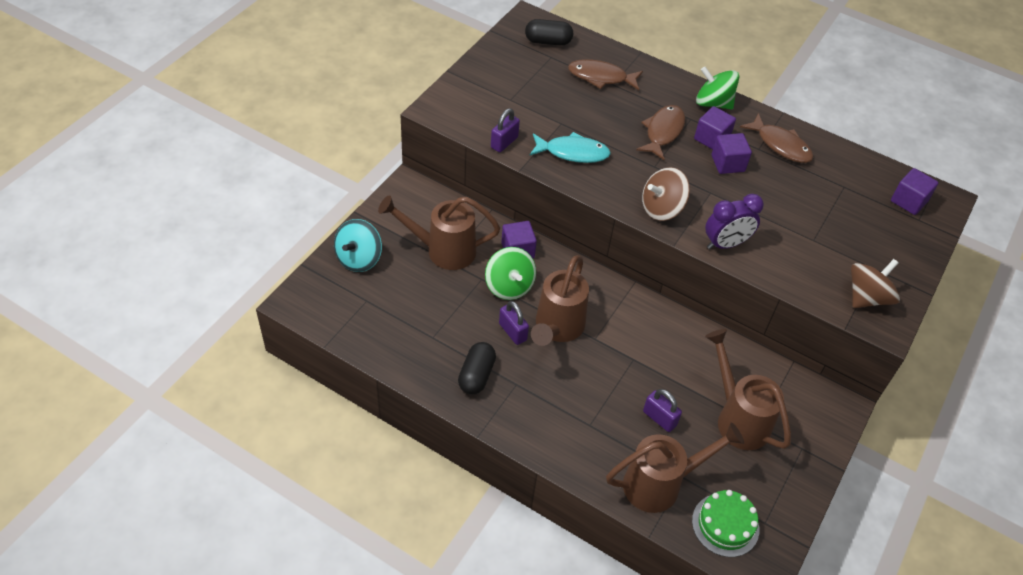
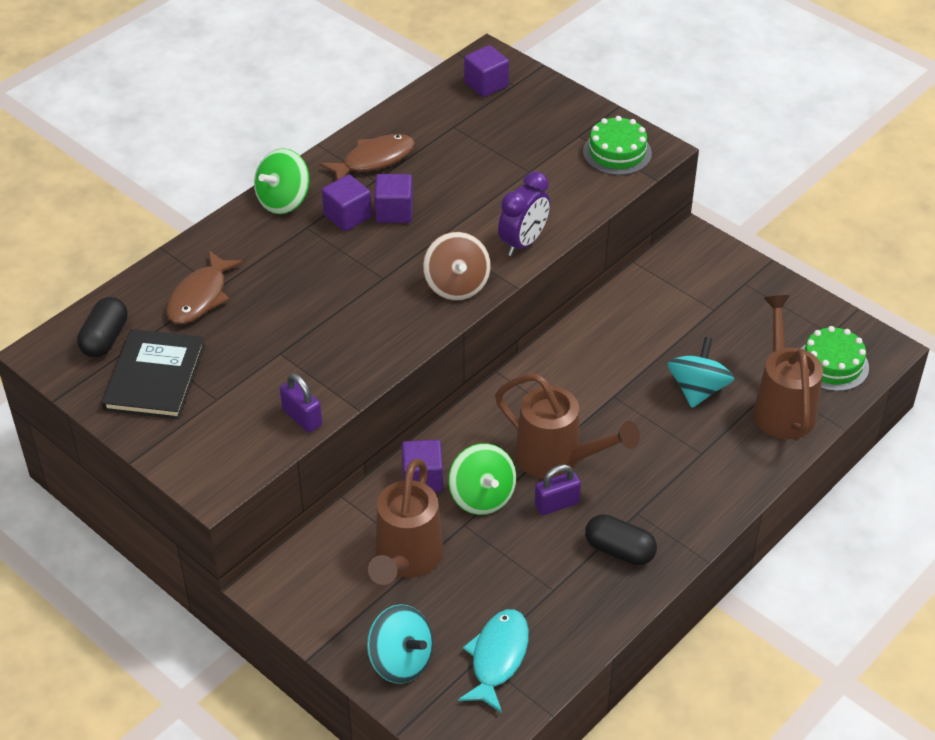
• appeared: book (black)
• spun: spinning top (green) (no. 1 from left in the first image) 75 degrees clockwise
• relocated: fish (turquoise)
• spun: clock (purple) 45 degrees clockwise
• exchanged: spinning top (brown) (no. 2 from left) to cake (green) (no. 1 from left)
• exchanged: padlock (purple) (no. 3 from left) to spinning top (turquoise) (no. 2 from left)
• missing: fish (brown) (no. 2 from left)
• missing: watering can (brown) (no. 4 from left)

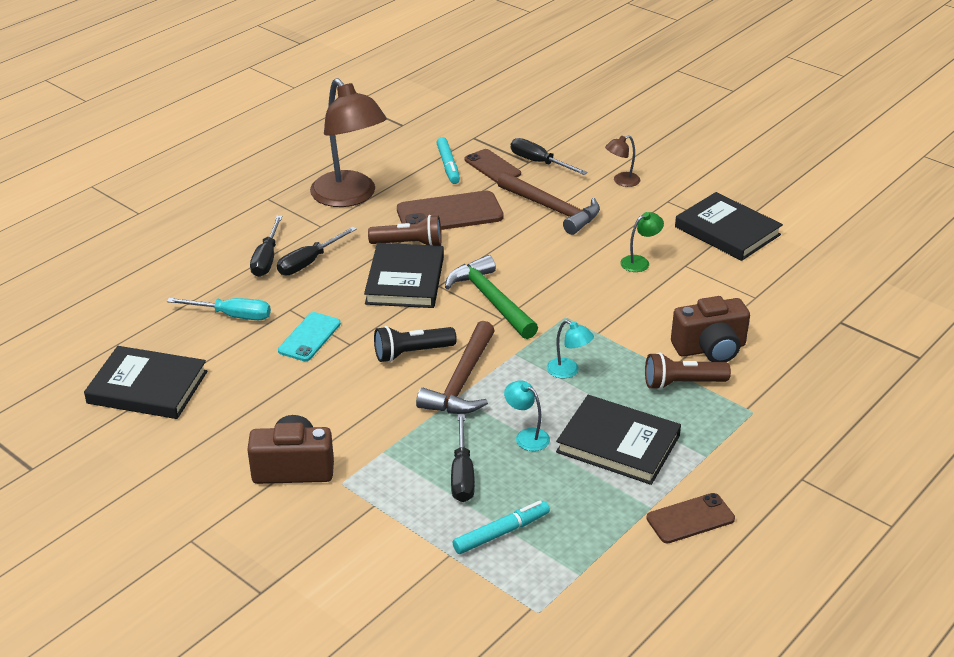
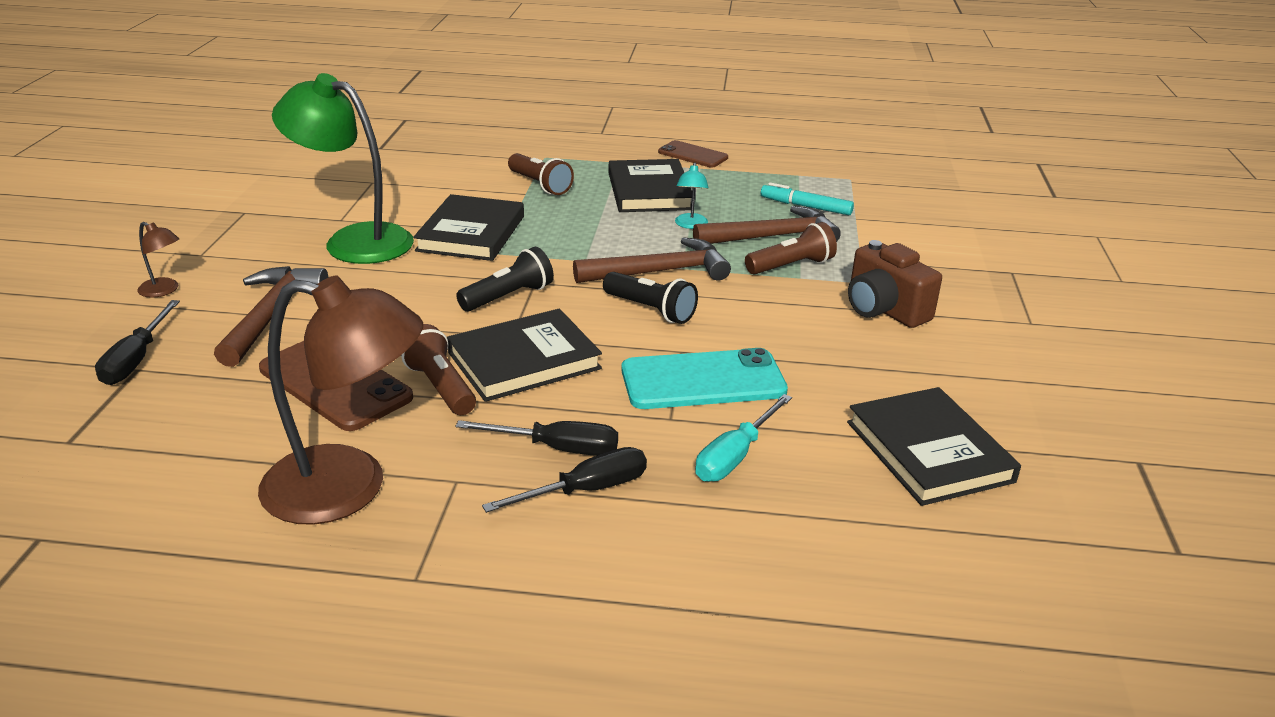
• spun: lamp (brown) (no. 1 from left in the first image) 75 degrees clockwise
• size: lamp (green) x2.42
• relocated: book (black) (no. 4 from left in the first image) to book (black) (no. 1 from left)
• exchanged: hammer (green) to flashlight (black) (no. 1 from left)
• size: phone (turquoise) x1.62
• exchanged: screwdriver (black) (no. 3 from left) to hammer (brown) (no. 3 from left)
• spun: screwdriver (turquoise) 120 degrees counterclockwise
• appeared: flashlight (brown) (no. 3 from left)
• missing: marker (turquoise) (no. 1 from left)
• missing: phone (brown) (no. 2 from left)
• missing: lamp (turquoise) (no. 2 from left)
• missing: camera (brown) (no. 2 from left)

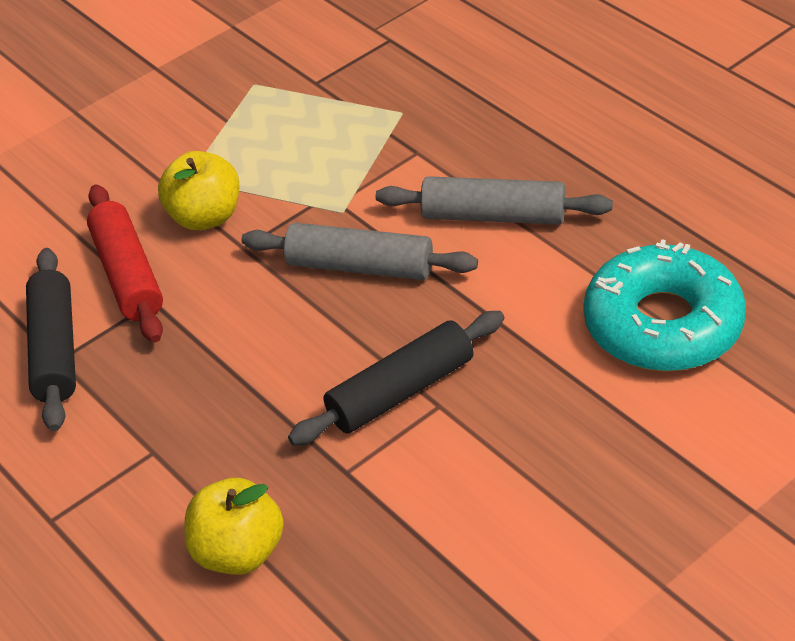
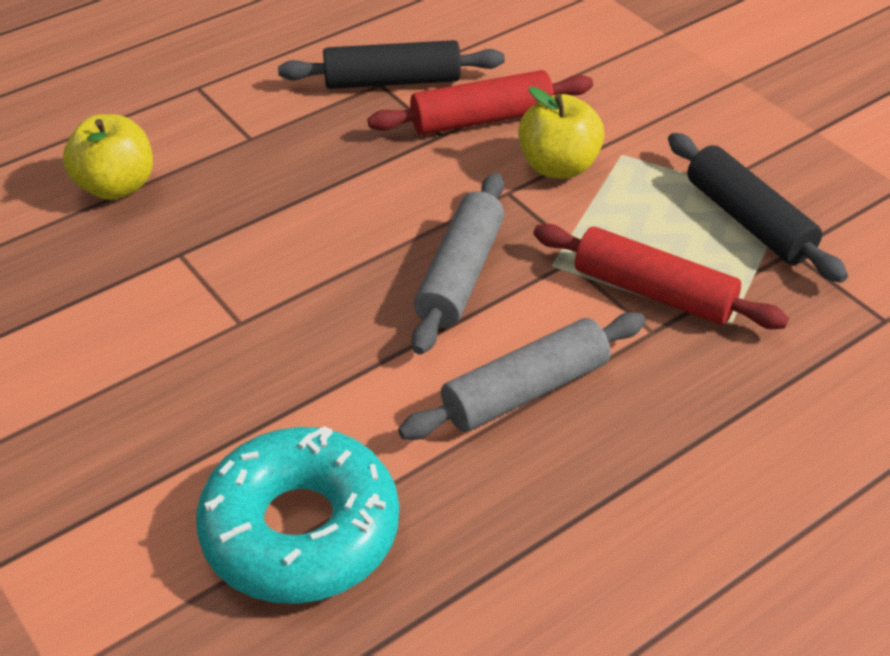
• spun: rolling pin (grey) (no. 2 from left) 45 degrees clockwise
• appeared: rolling pin (red) (no. 2 from left)
• relocated: rolling pin (black) (no. 2 from left)

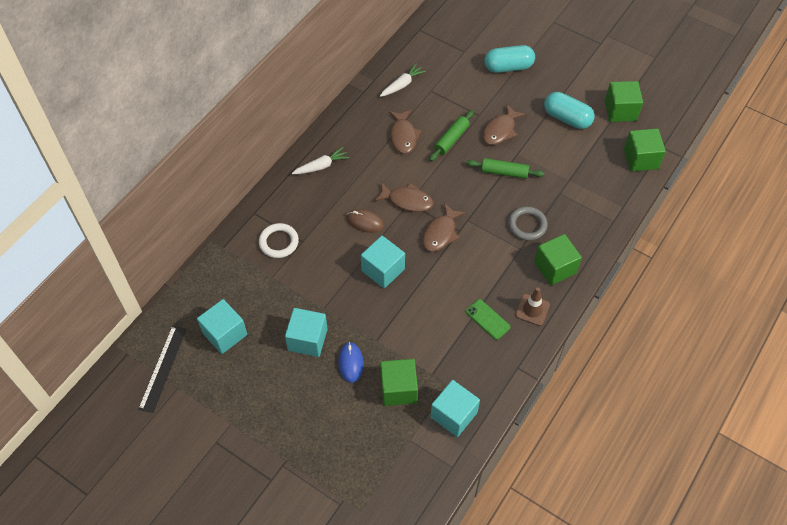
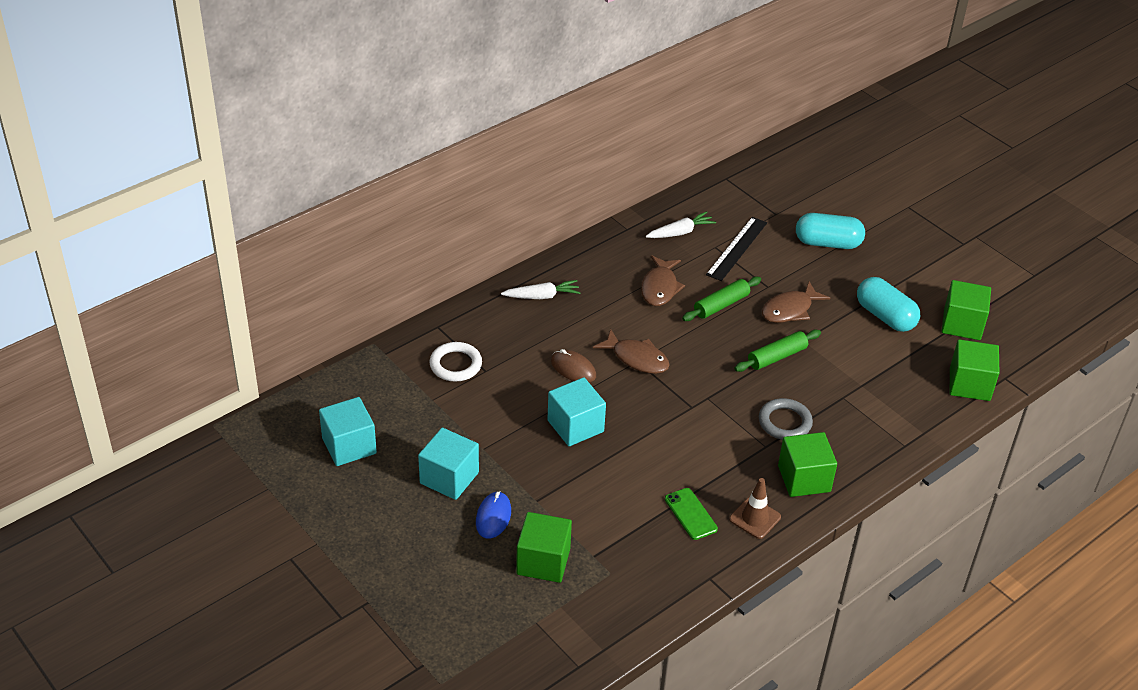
• relocated: ruler (black)
• spun: rolling pin (green) (no. 2 from left) 60 degrees counterclockwise
• missing: fish (brown) (no. 3 from left)
• missing: cube (turquoise) (no. 4 from left)

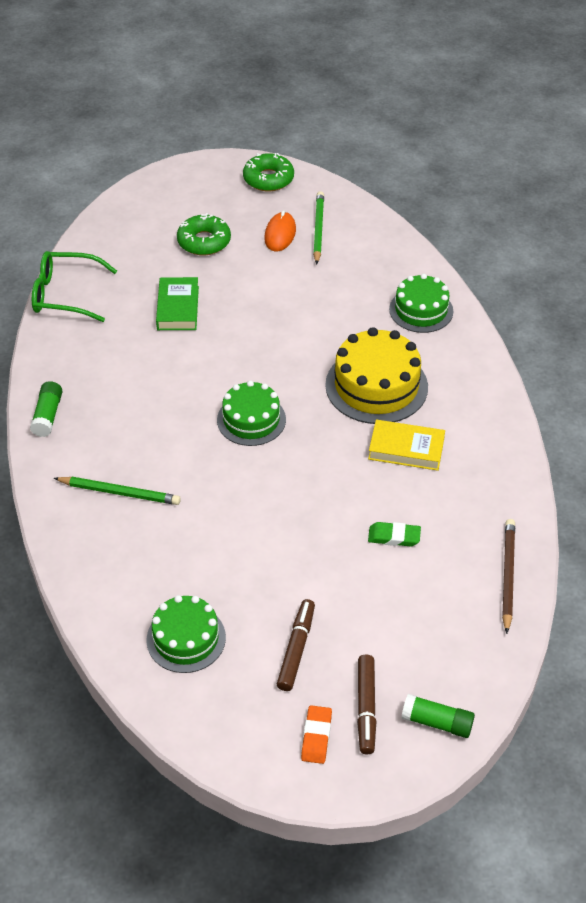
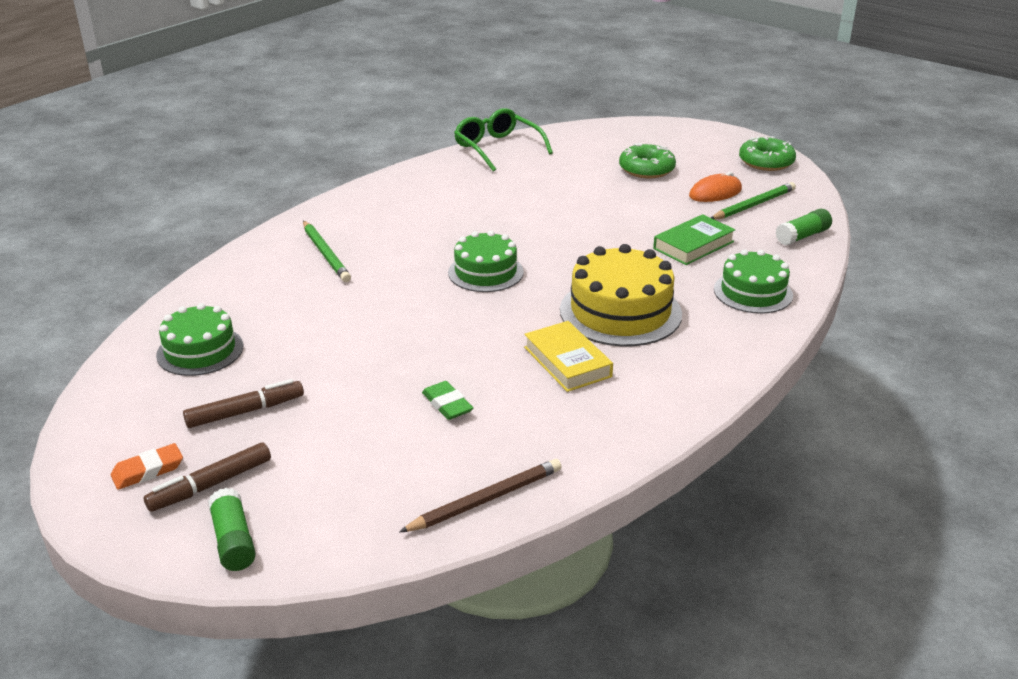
• relocated: book (green)
• relocated: glue stick (green) (no. 1 from left in the first image) to glue stick (green) (no. 2 from left)

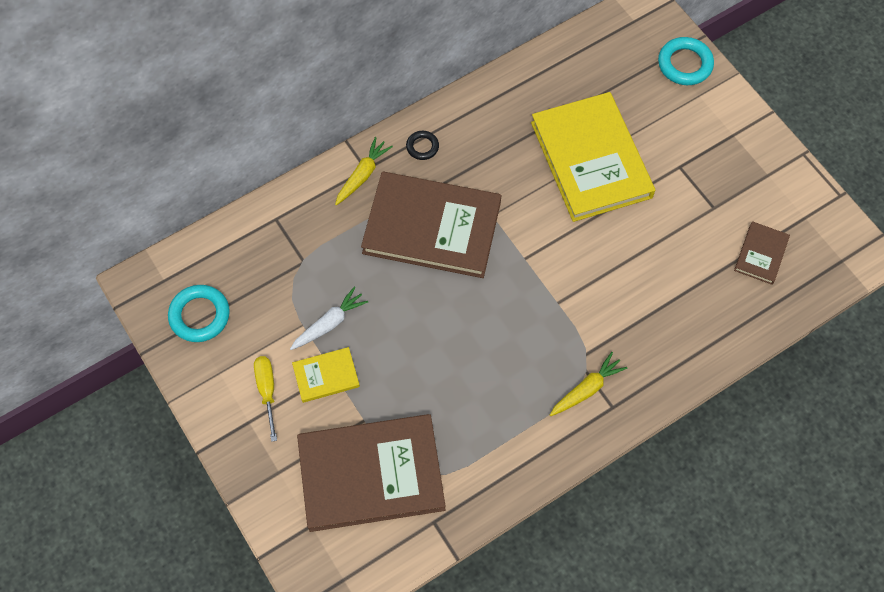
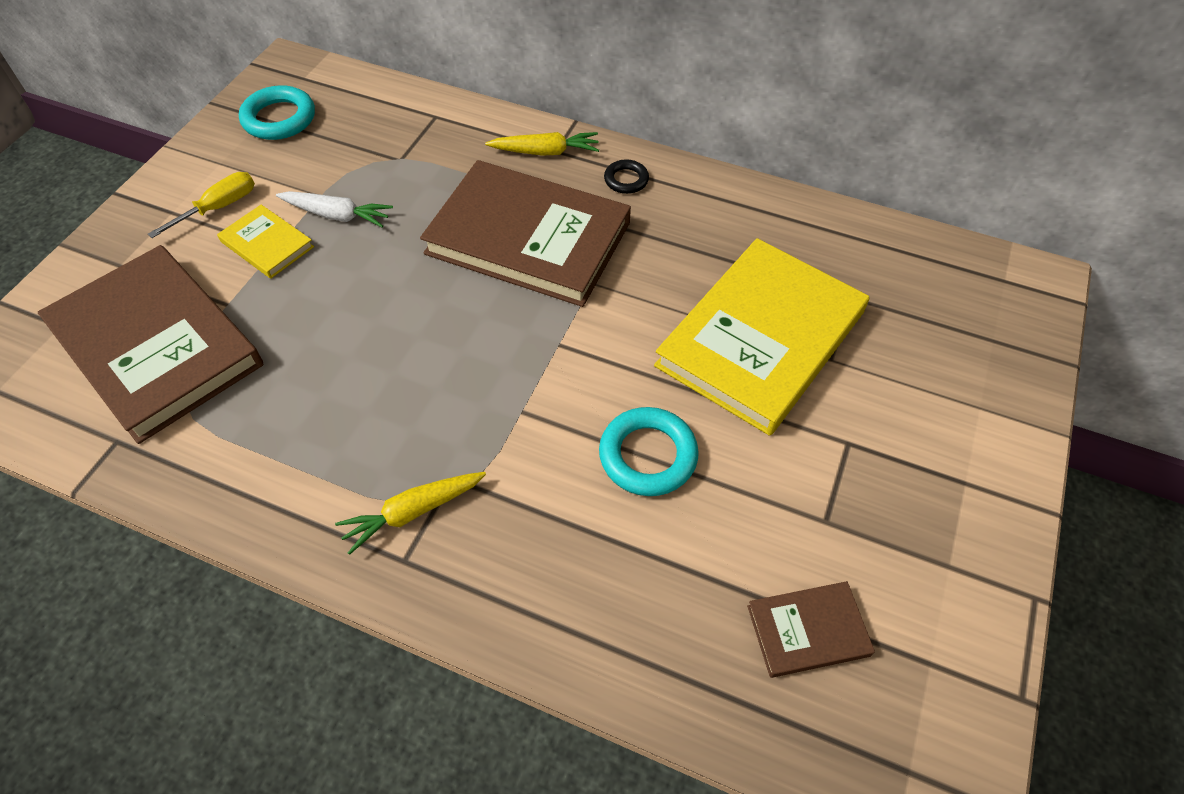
• spun: carrot (yellow) (no. 2 from left in the first image) 135 degrees clockwise
• spun: book (brown) (no. 2 from left) 45 degrees counterclockwise
• relocated: ring (turquoise) (no. 2 from left)

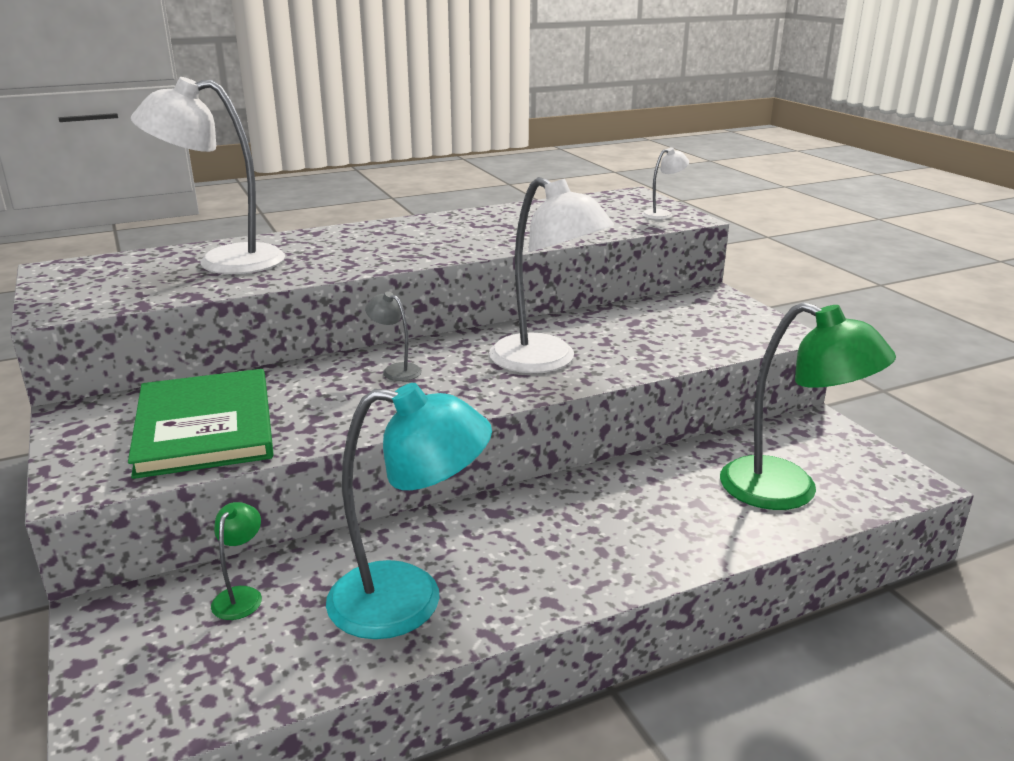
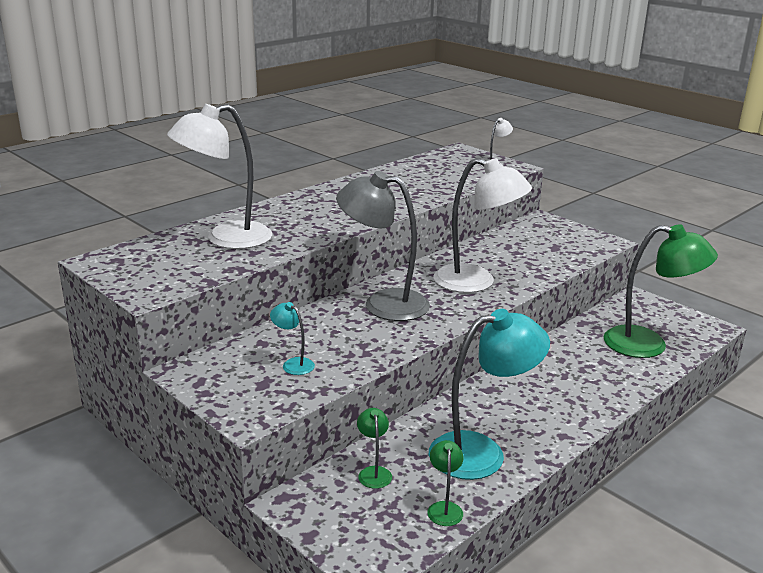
• exchanged: book (green) to lamp (turquoise) (no. 1 from left)
• size: lamp (grey) x2.29
• appeared: lamp (green) (no. 2 from left)

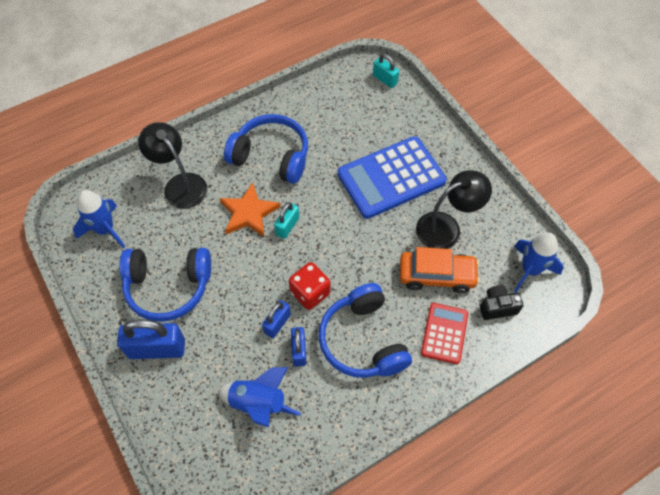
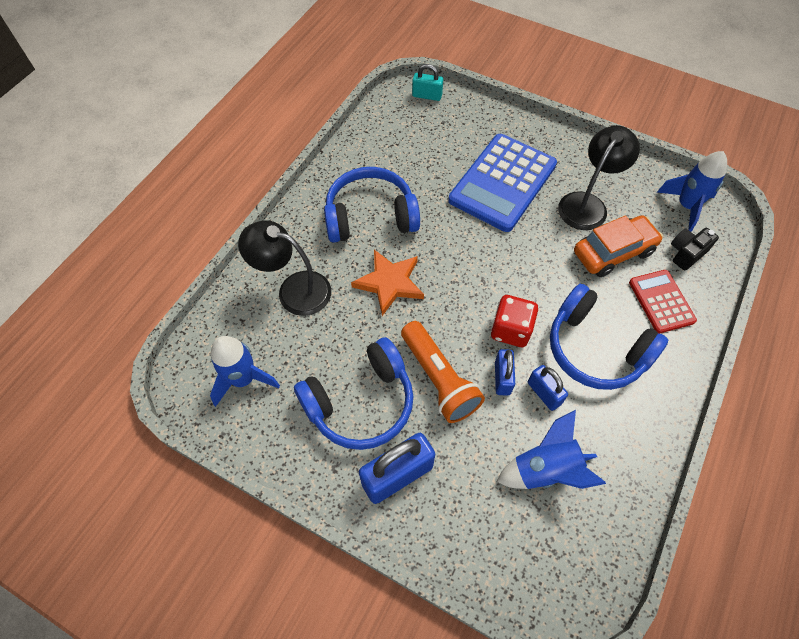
• appeared: flashlight (orange)
• missing: padlock (turquoise) (no. 1 from left)

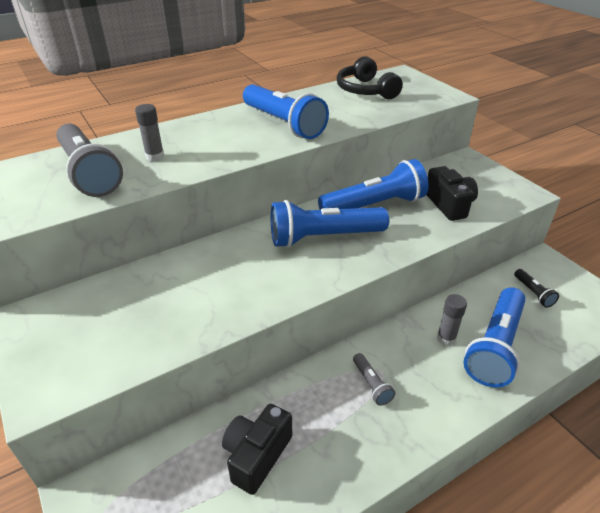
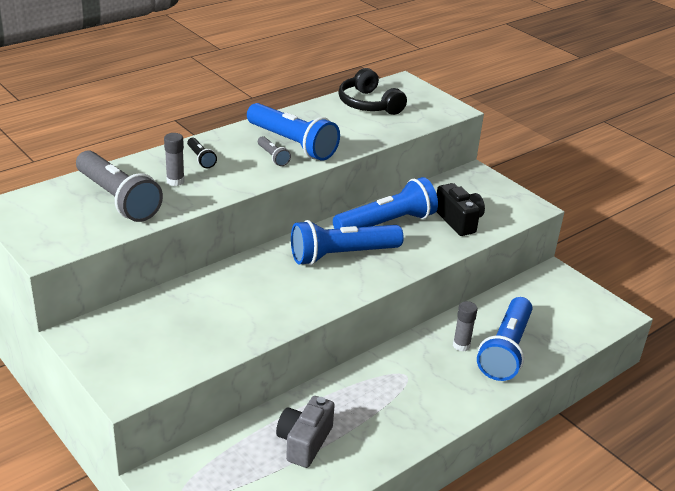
• relocated: flashlight (black)
• relocated: flashlight (grey) (no. 2 from left)
• colour: camera (black) (no. 1 from left) to camera (grey)

